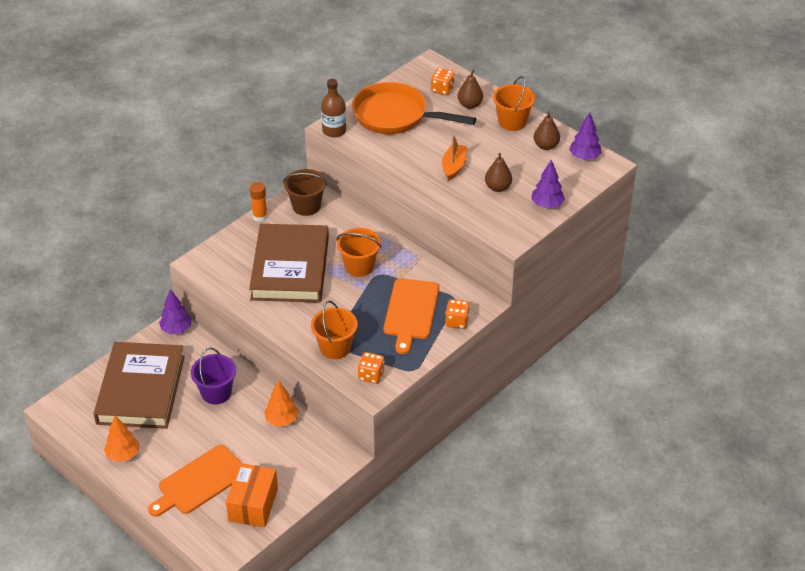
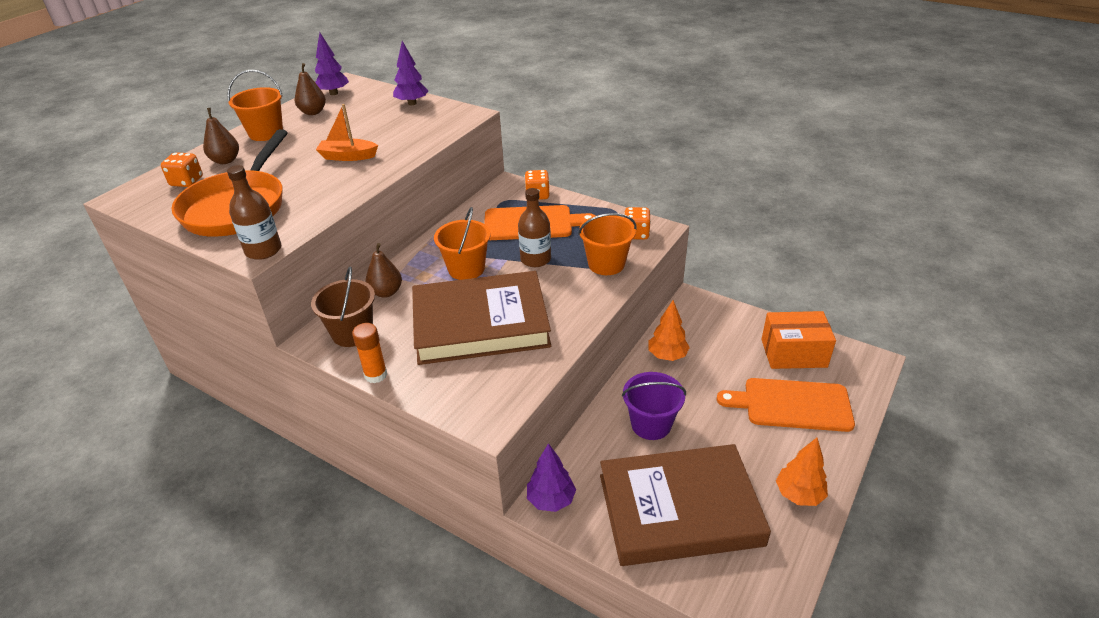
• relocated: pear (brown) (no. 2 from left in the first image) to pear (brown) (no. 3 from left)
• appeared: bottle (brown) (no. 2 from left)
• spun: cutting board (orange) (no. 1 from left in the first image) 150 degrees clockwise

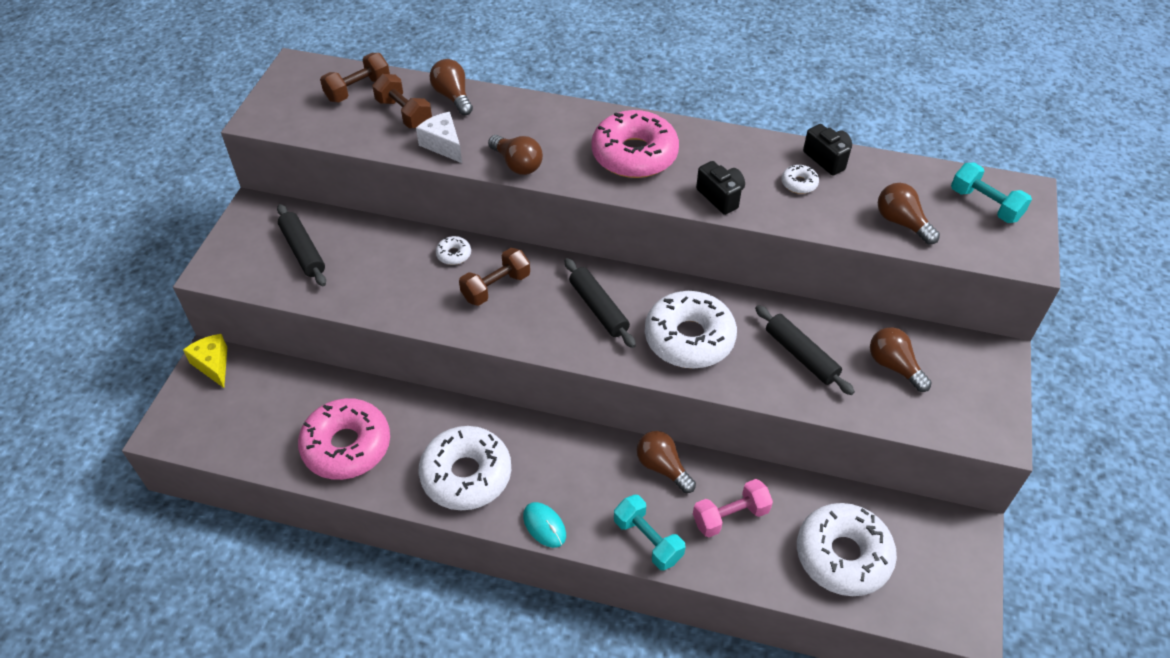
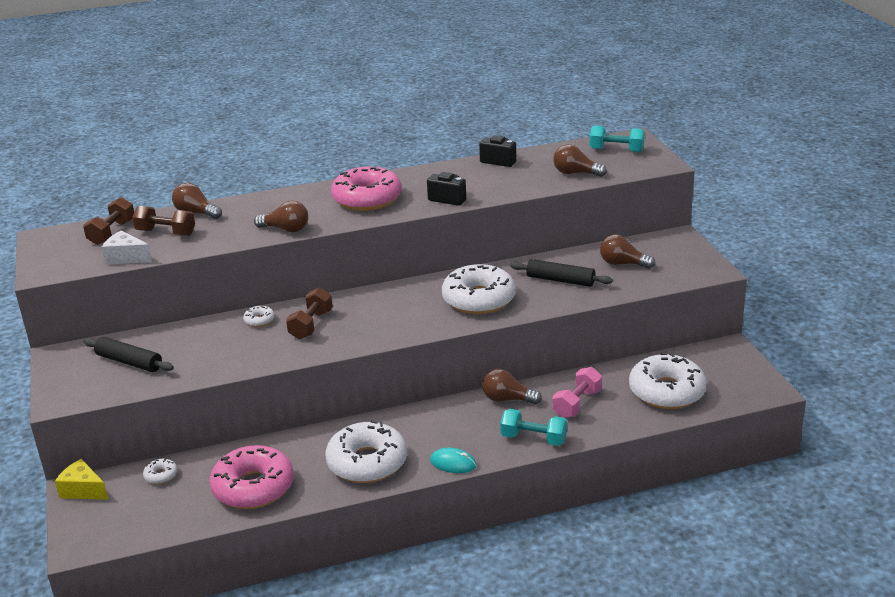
• relocated: cheese (white)
• relocated: donut (white) (no. 4 from left in the first image) to donut (white) (no. 1 from left)
• missing: rolling pin (black) (no. 2 from left)

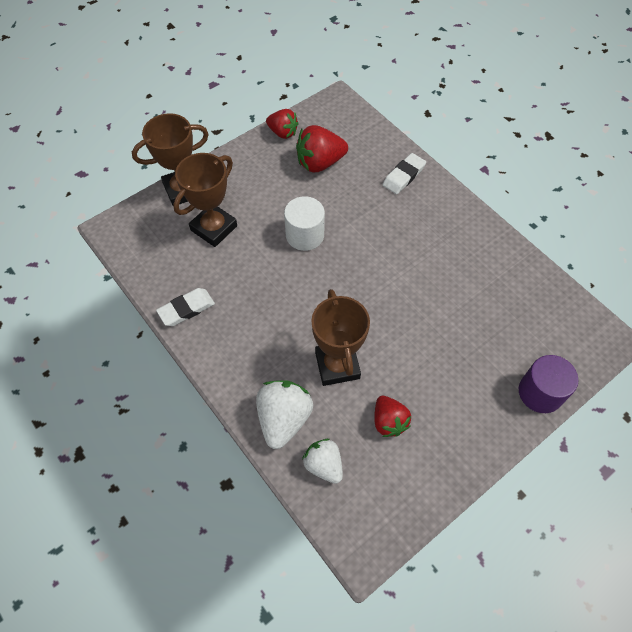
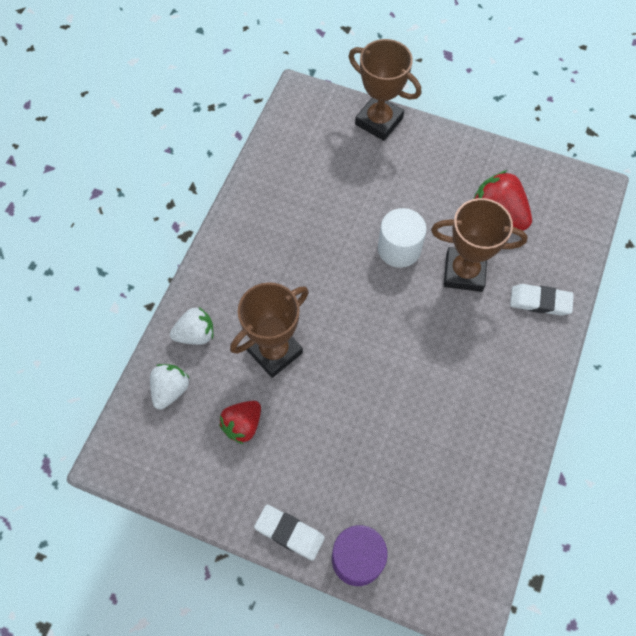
• size: strawberry (white) (no. 1 from left in the first image) x0.66
• relocated: eraser (white) (no. 1 from left)
• relocated: trophy (brown) (no. 2 from left in the first image) to trophy (brown) (no. 3 from left)
• missing: strawberry (red) (no. 1 from left)

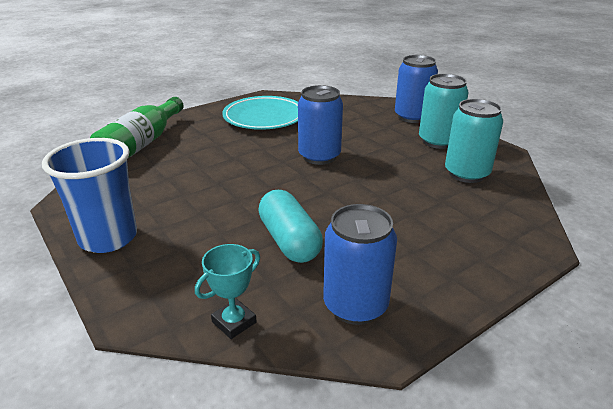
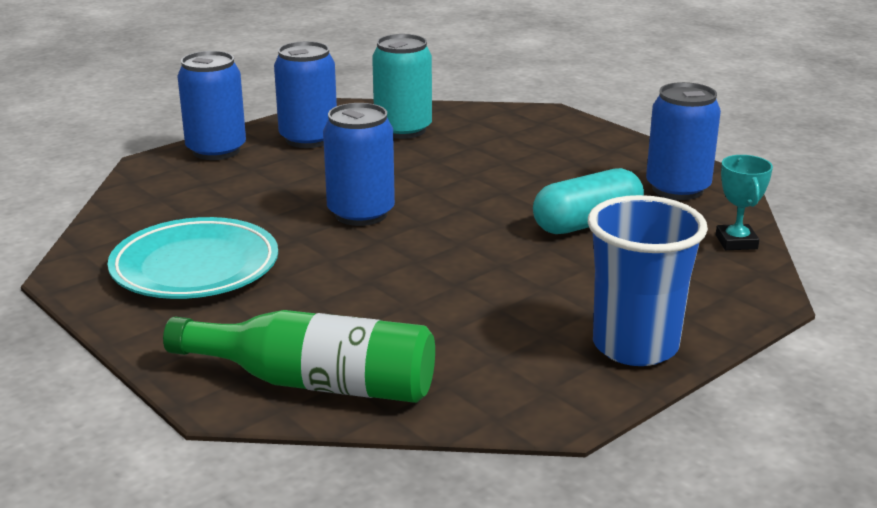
• colour: can (turquoise) (no. 1 from left) to can (blue) (no. 2 from left)
• spun: trophy (turquoise) 45 degrees clockwise

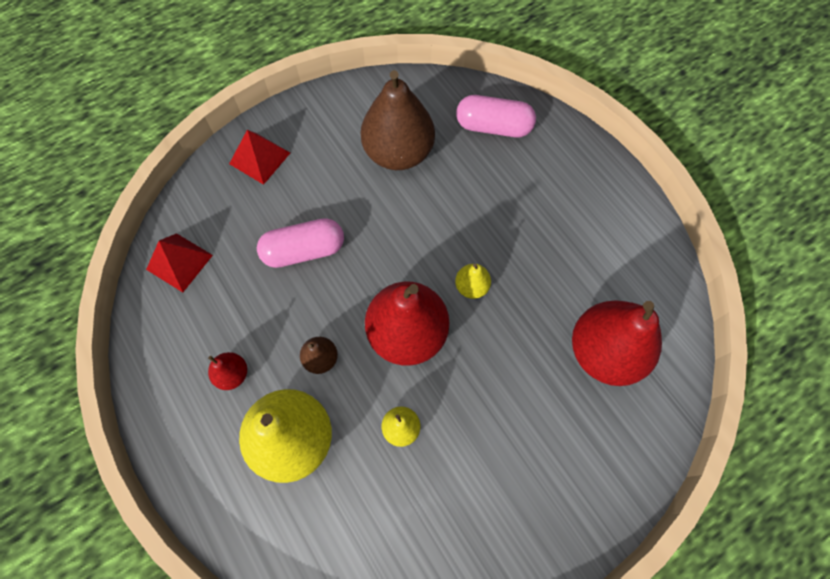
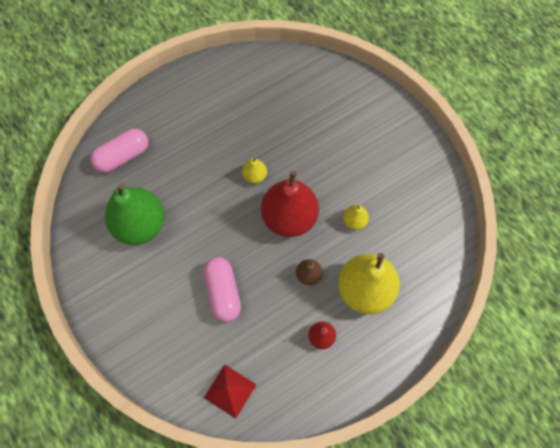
• spun: capsule (pink) (no. 2 from left in the first image) 45 degrees clockwise
• colour: pear (brown) (no. 2 from left) to pear (green)
• missing: pyramid (red) (no. 2 from left)
• missing: pear (red) (no. 3 from left)

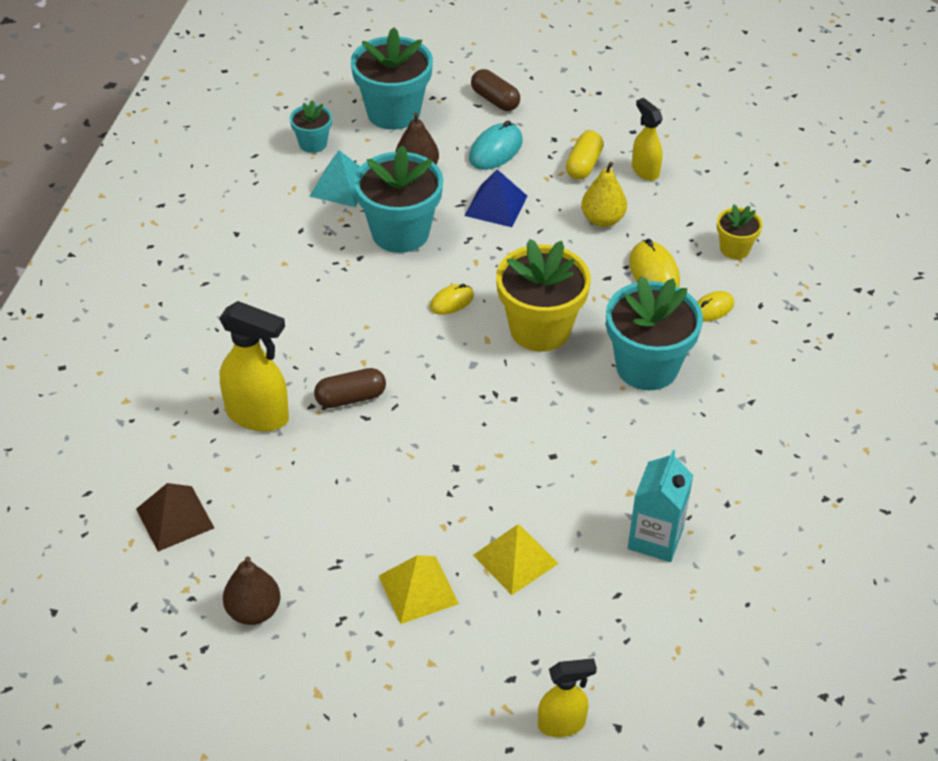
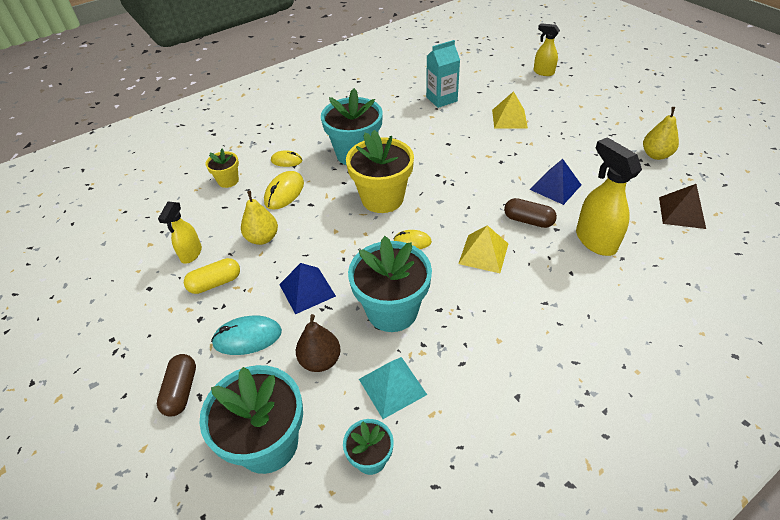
• relocated: pyramid (yellow) (no. 1 from left)
• appeared: pyramid (blue) (no. 2 from left)
• colour: pear (brown) (no. 1 from left) to pear (yellow) (no. 2 from left)

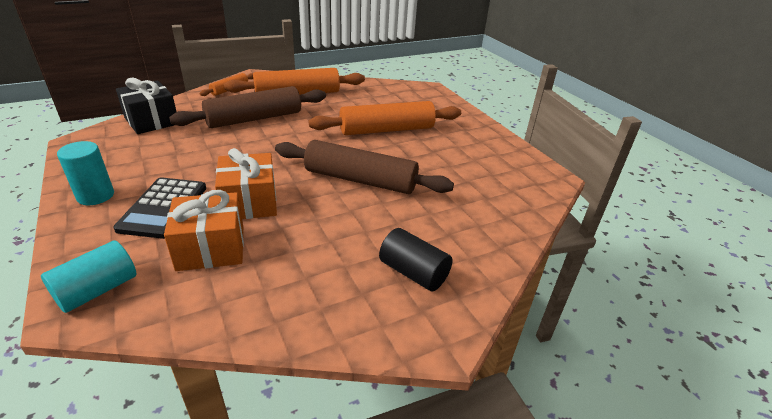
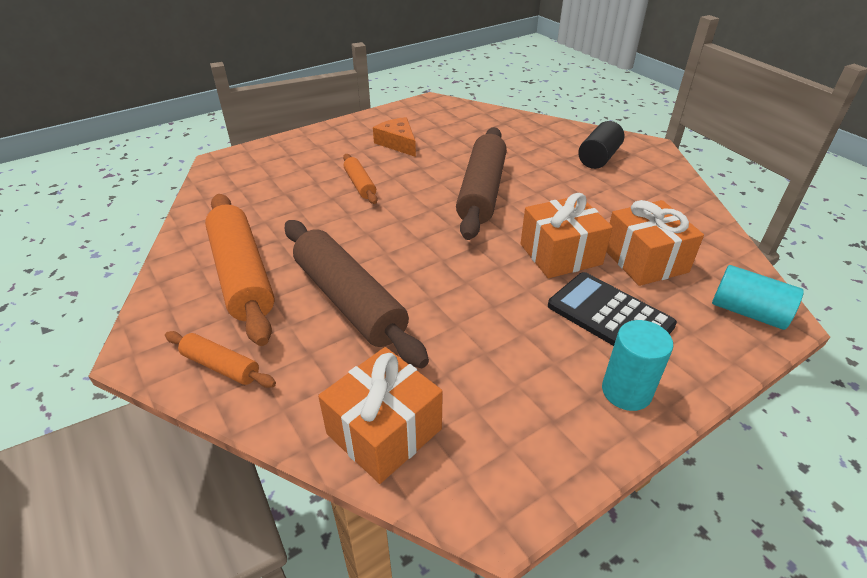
• colour: gift (black) to gift (orange) (no. 1 from left)
• size: rolling pin (orange) (no. 3 from left) x0.49
• appeared: cheese (orange)
• spun: calculator (black) 135 degrees counterclockwise

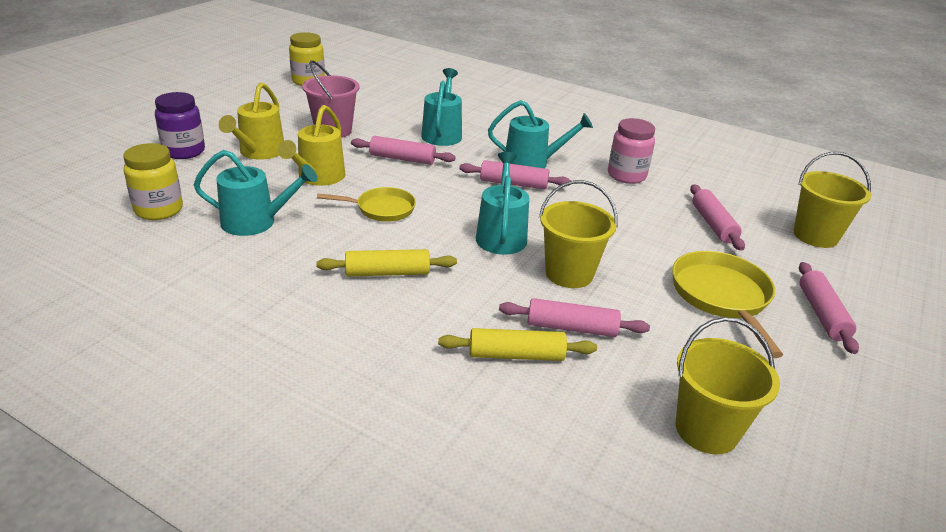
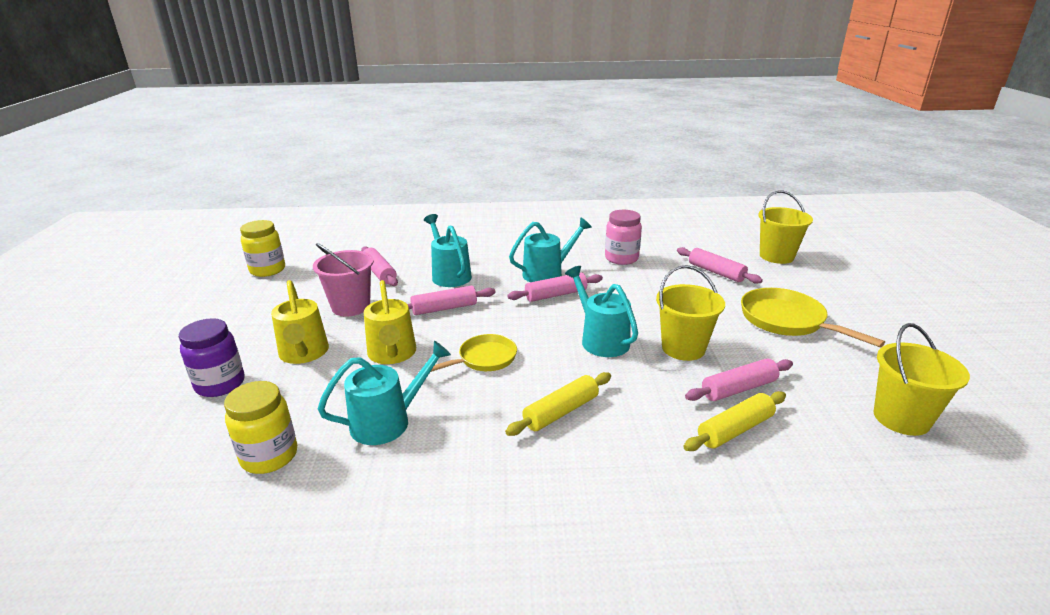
• relocated: rolling pin (pink) (no. 5 from left in the first image) to rolling pin (pink) (no. 1 from left)

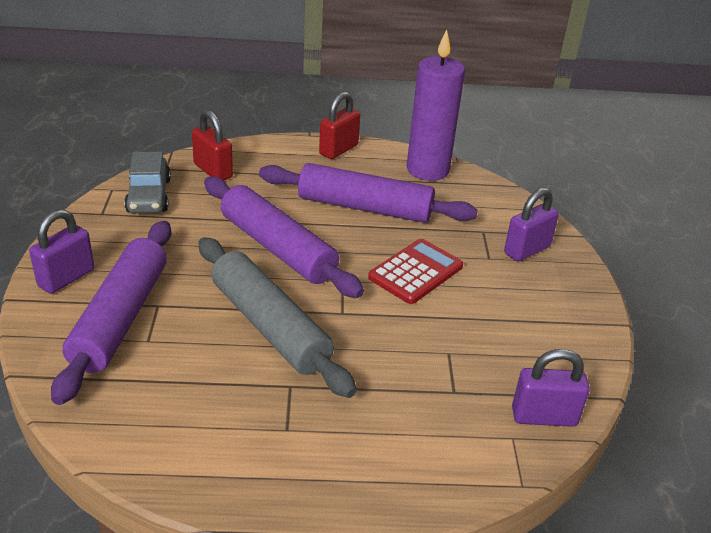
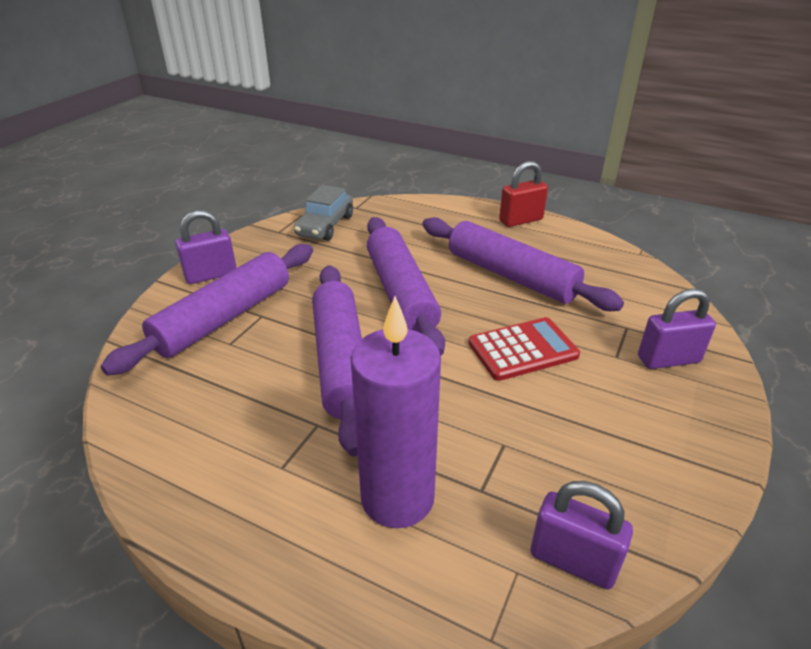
• colour: rolling pin (grey) to rolling pin (purple) (no. 2 from left)
• relocated: candle (purple)
• missing: padlock (red) (no. 1 from left)

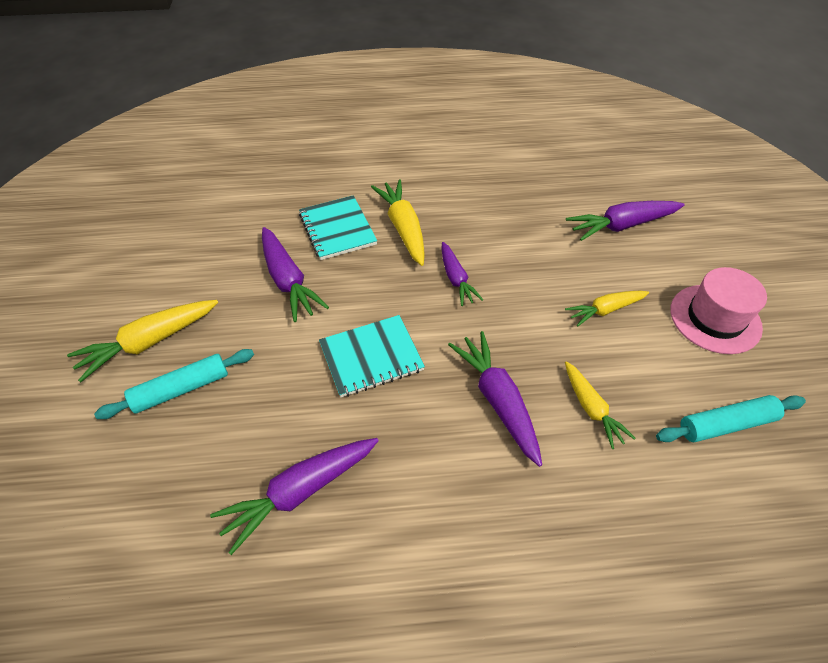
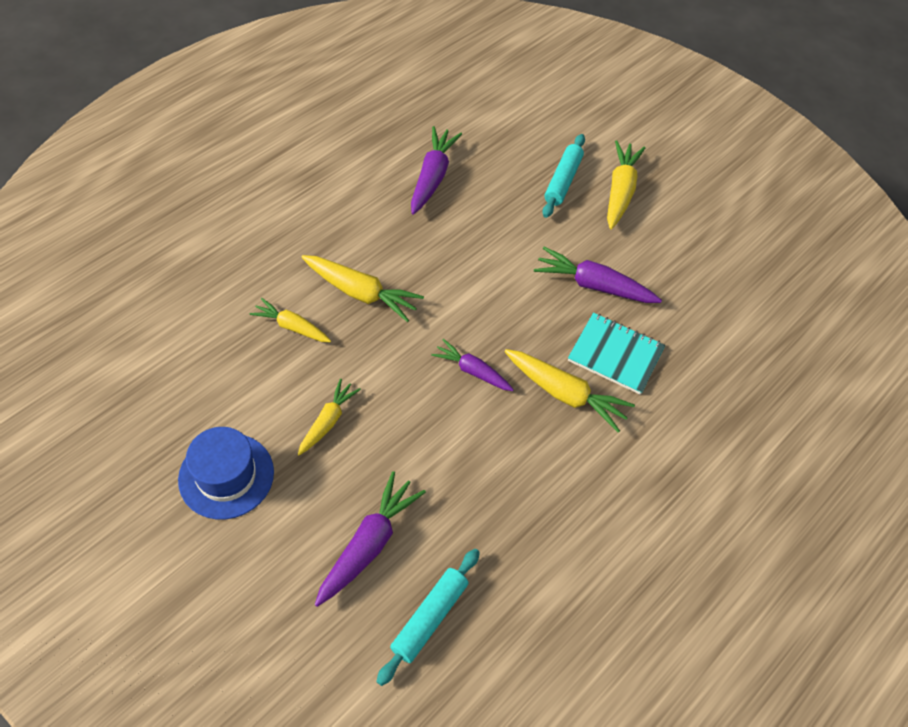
• colour: hat (pink) to hat (blue)
• colour: carrot (purple) (no. 4 from left) to carrot (yellow) (no. 3 from left)
• relocated: rolling pin (turquoise) (no. 2 from left in the first image) to rolling pin (turquoise) (no. 1 from left)
• missing: notebook (turquoise) (no. 2 from left)

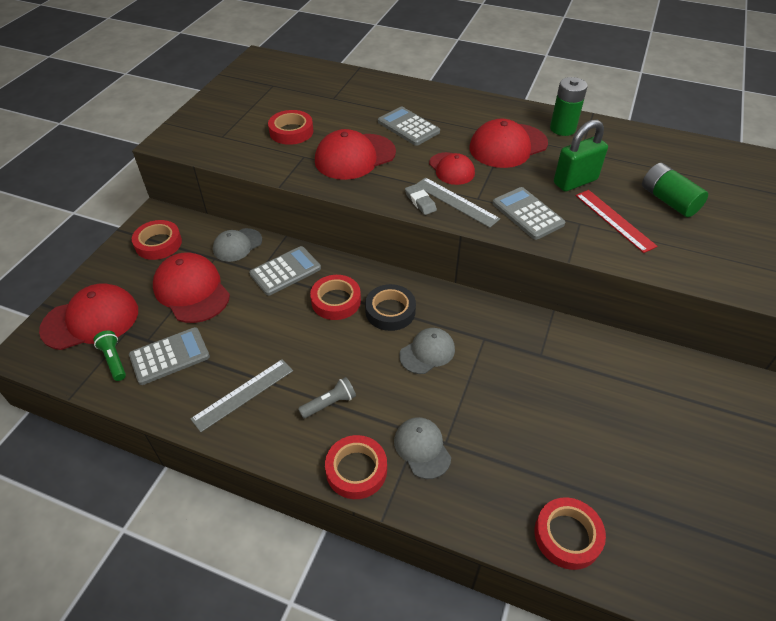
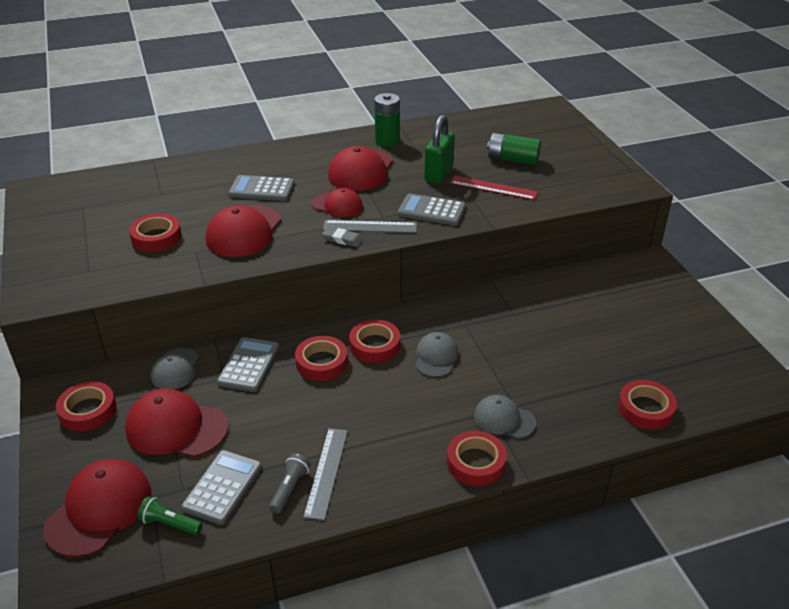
• relocated: flashlight (grey)
• colour: tape (black) to tape (red) (no. 4 from left)

